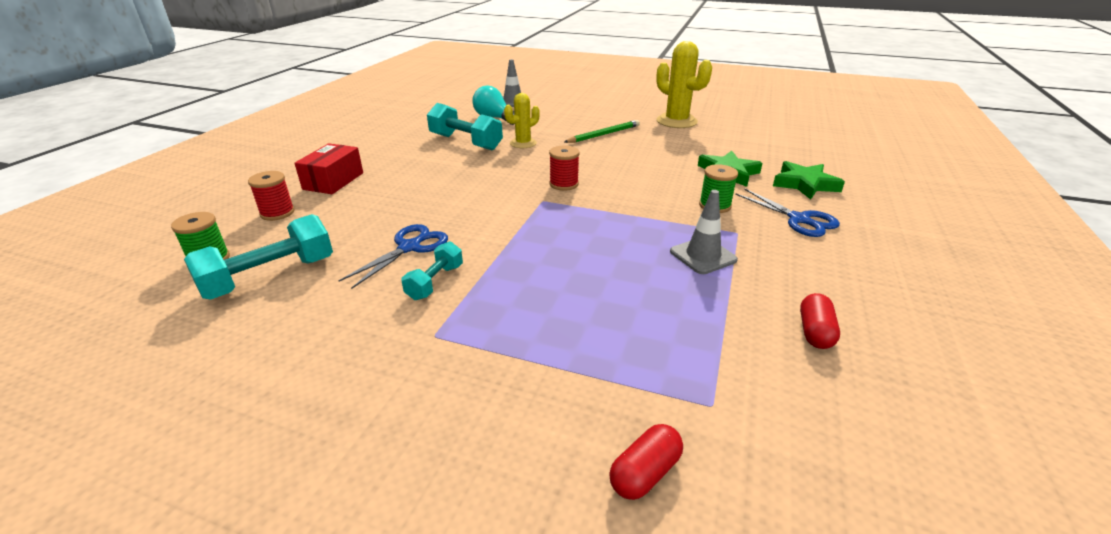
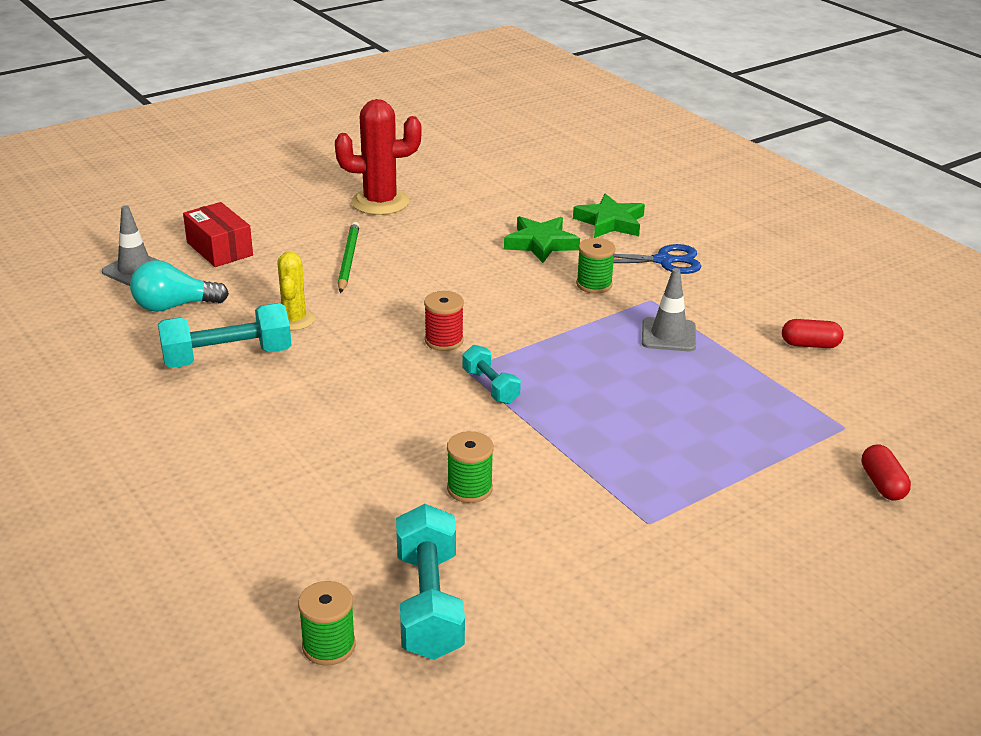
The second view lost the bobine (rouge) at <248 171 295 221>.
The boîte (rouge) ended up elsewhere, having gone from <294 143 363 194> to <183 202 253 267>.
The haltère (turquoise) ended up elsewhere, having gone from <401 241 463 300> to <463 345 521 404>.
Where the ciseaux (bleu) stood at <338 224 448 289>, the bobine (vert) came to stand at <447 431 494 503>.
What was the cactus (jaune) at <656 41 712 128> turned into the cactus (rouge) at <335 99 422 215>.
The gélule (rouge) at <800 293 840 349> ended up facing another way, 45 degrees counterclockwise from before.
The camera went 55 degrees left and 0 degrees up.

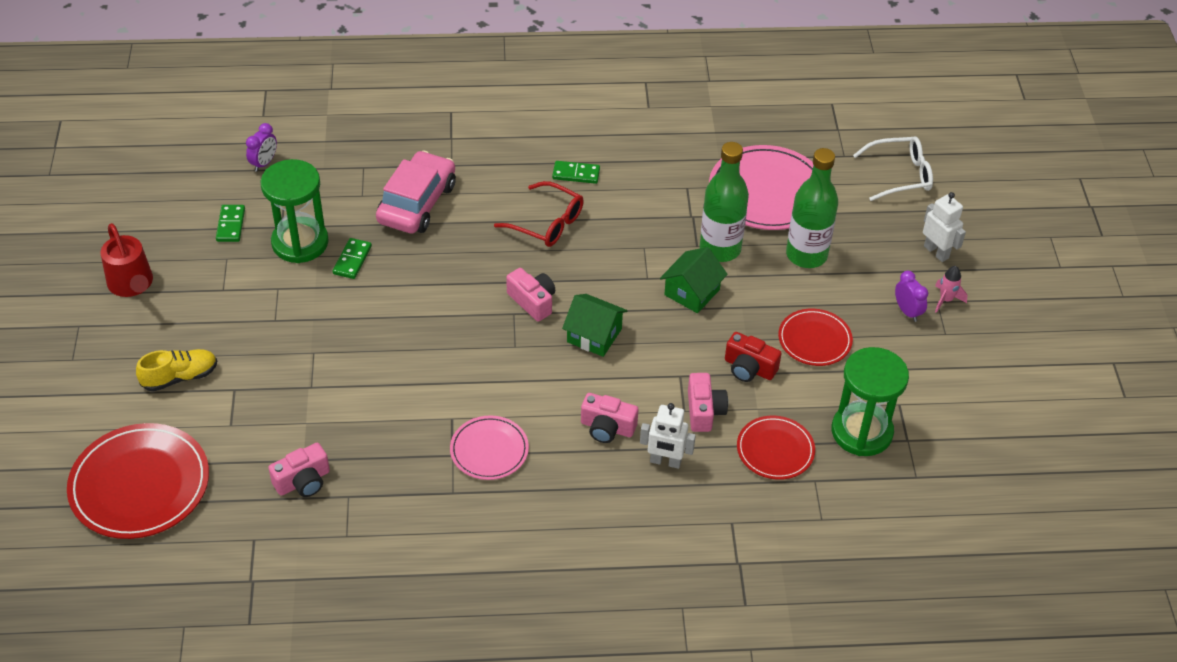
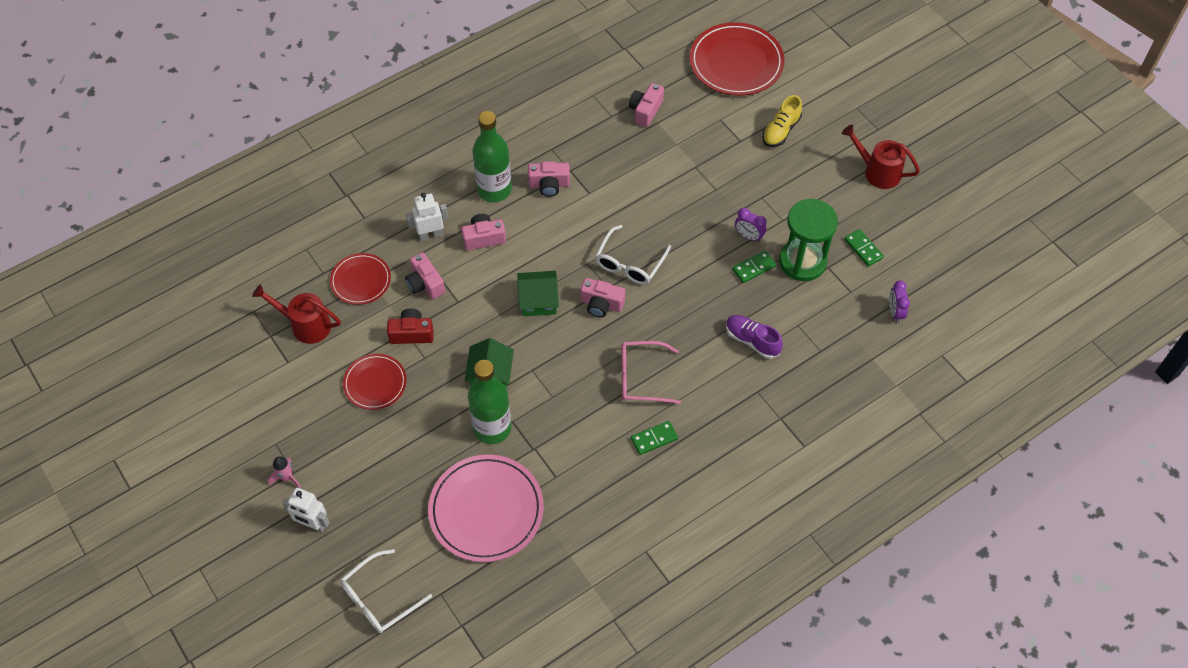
The second view gained the lunettes (blanc) at <595 225 671 285>.
The bouteille (vert) ended up elsewhere, having gone from <786 148 838 268> to <473 111 512 202>.
The réveil (violet) ended up elsewhere, having gone from <895 271 928 322> to <735 208 767 242>.
Where the voiture (rose) stood at <376 150 456 233>, the chaussure (violet) came to stand at <726 315 783 359>.
Where the assiette (rose) stood at <450 416 529 480>, the appareil photo (rose) came to stand at <528 161 570 197>.
Where the sablier (vert) stood at <832 347 909 456>, the arrosoir (rouge) came to stand at <252 284 341 344>.
What was the lunettes (rouge) at <494 181 584 247> turned into the lunettes (rose) at <621 341 681 404>.
The domino (vert) at <333 238 372 279> ended up facing another way, 75 degrees clockwise from before.
The camera went 150 degrees right and 10 degrees up.

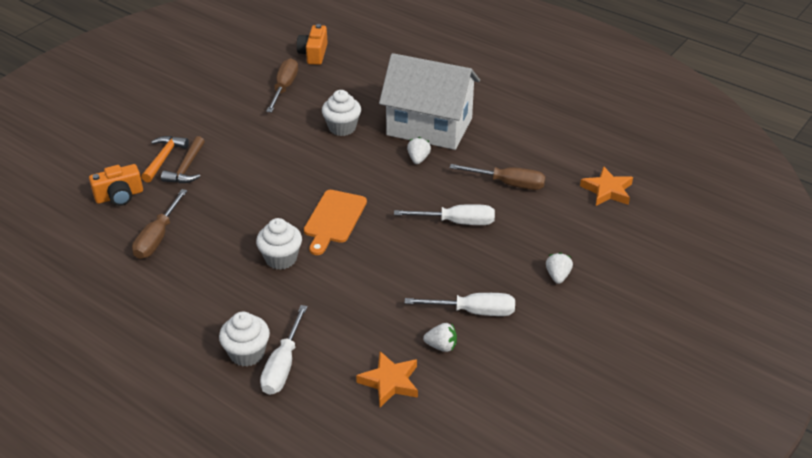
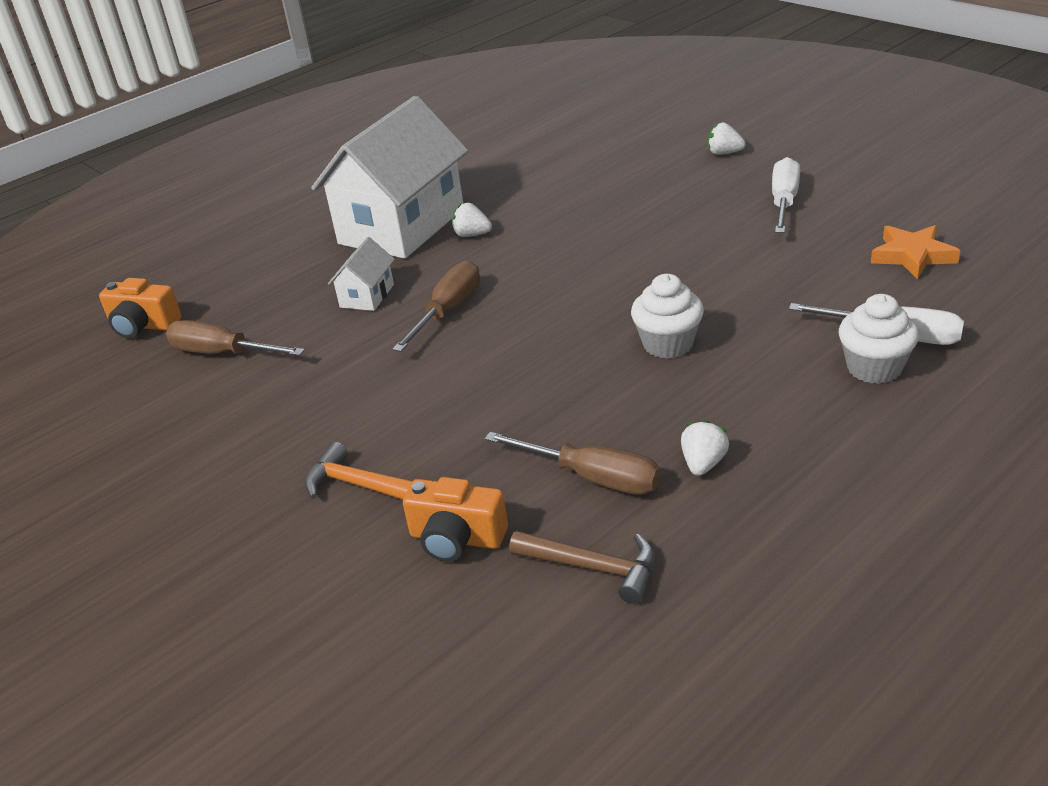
The second view lost the planche à découper (orange) at <304 190 367 255>.
The second view lost the tournevis (blanc) at <394 204 495 225>.
The second view lost the étoile (orange) at <580 166 633 206>.
The marteau (marron) ended up elsewhere, having gone from <161 136 205 183> to <509 531 655 604>.
The fraise (blanc) ended up elsewhere, having gone from <423 323 457 352> to <681 420 729 476>.
The tournevis (marron) ended up elsewhere, having gone from <449 164 546 190> to <393 261 480 352>.
Where the muffin (blanc) stood at <322 90 361 136>, the maison (blanc) came to stand at <328 237 395 311>.
The appareil photo (orange) at <89 164 143 206> ended up facing another way, 120 degrees clockwise from before.
The camera went 75 degrees left and 5 degrees down.

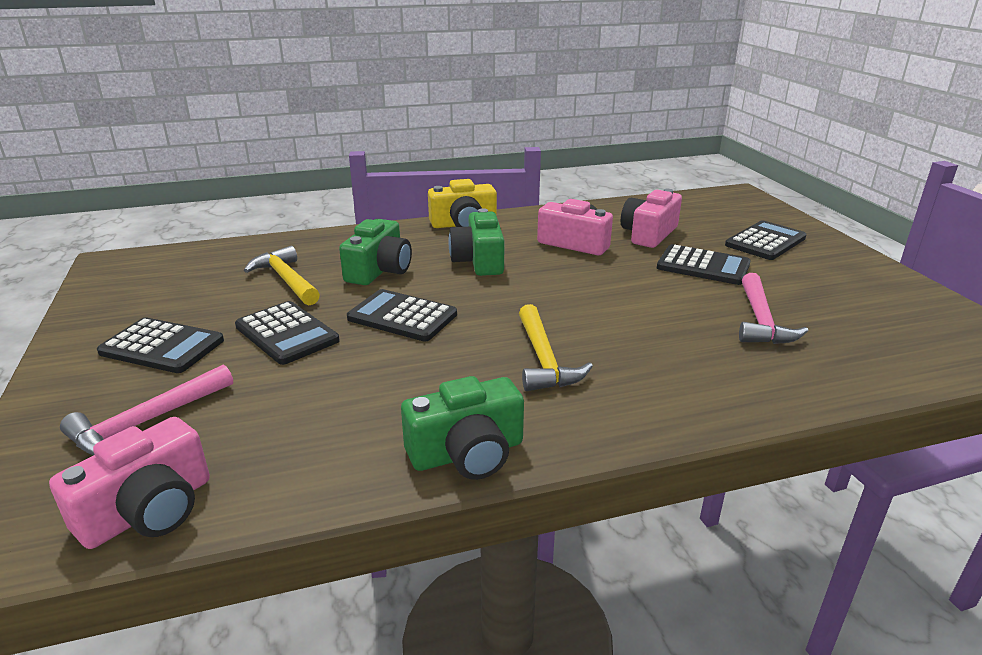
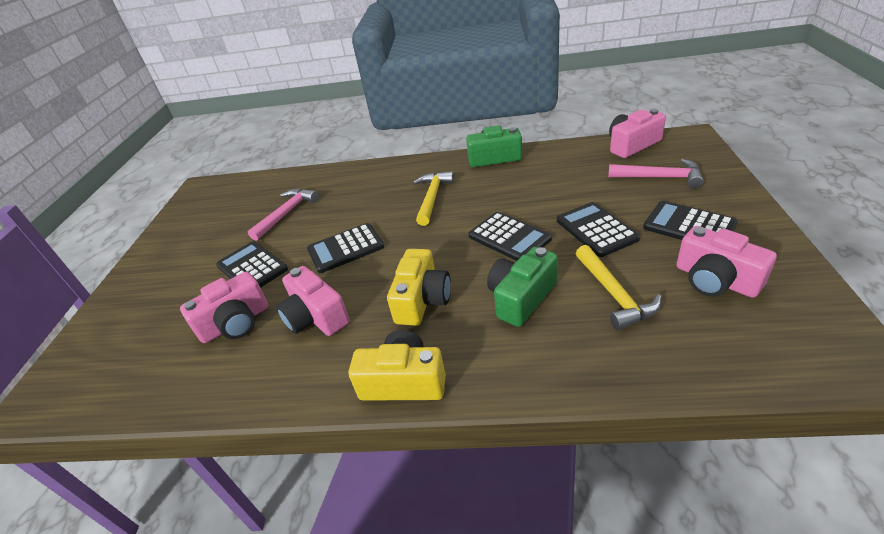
The second view gained the appareil photo (rose) at <676 226 777 298>.
The calculatrice (noir) ended up elsewhere, having gone from <725 220 807 260> to <307 223 384 273>.
What was the appareil photo (vert) at <448 208 505 276> turned into the appareil photo (jaune) at <387 249 451 326>.
The marteau (rose) at <60 364 233 455> ended up facing another way, 45 degrees clockwise from before.
The camera went 155 degrees left and 10 degrees up.

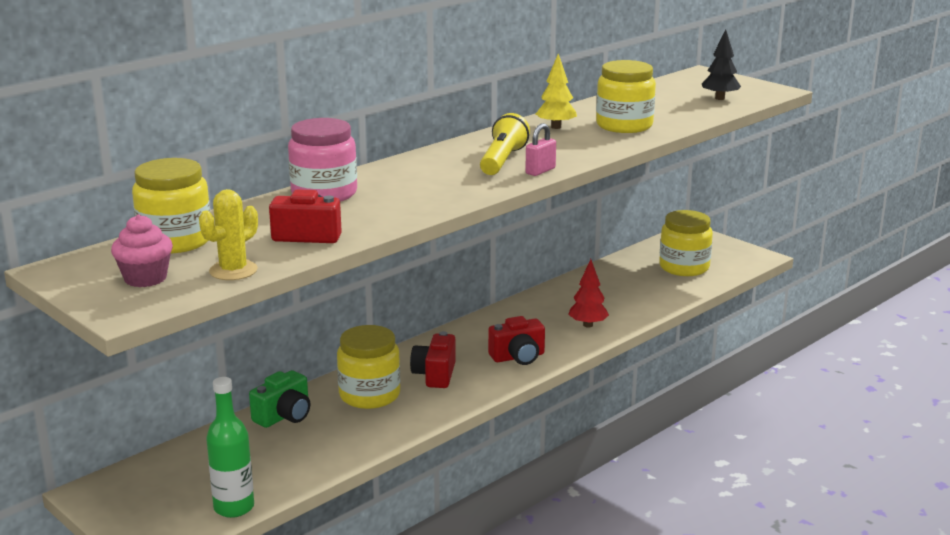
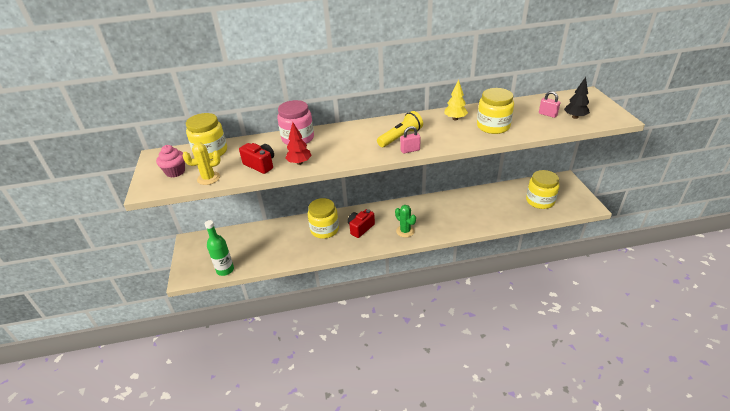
The second view lost the appareil photo (vert) at <249 370 310 428>.
The second view gained the cadenas (rose) at <539 91 560 118>.
The arbre (rouge) ended up elsewhere, having gone from <568 259 609 328> to <285 122 312 165>.
Where the appareil photo (rouge) stood at <488 316 545 365>, the cactus (vert) came to stand at <395 205 416 237>.
The camera went 35 degrees right and 15 degrees up.

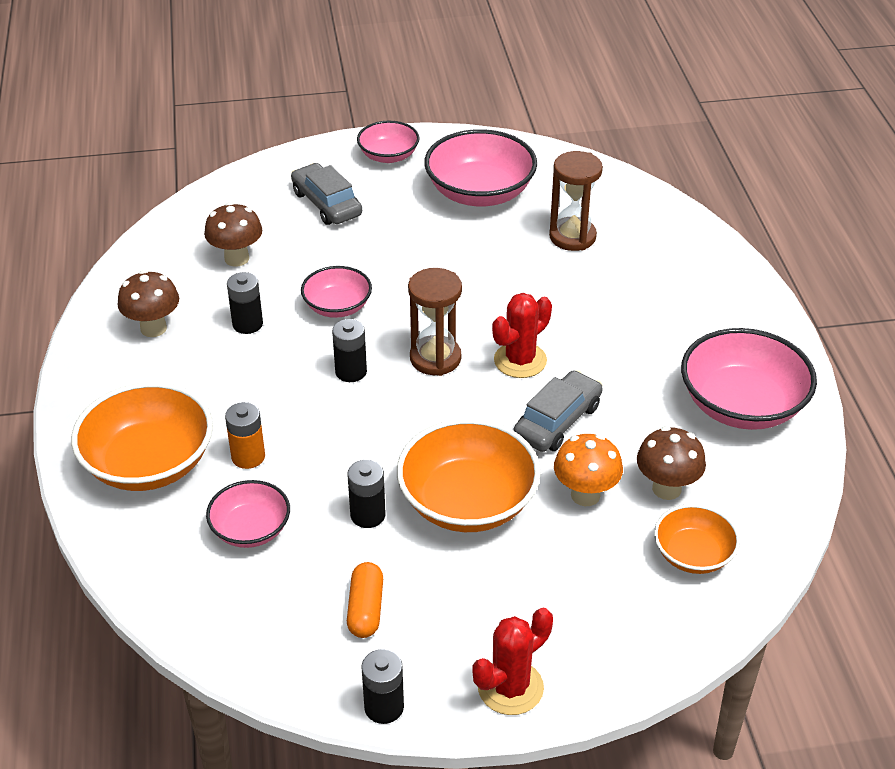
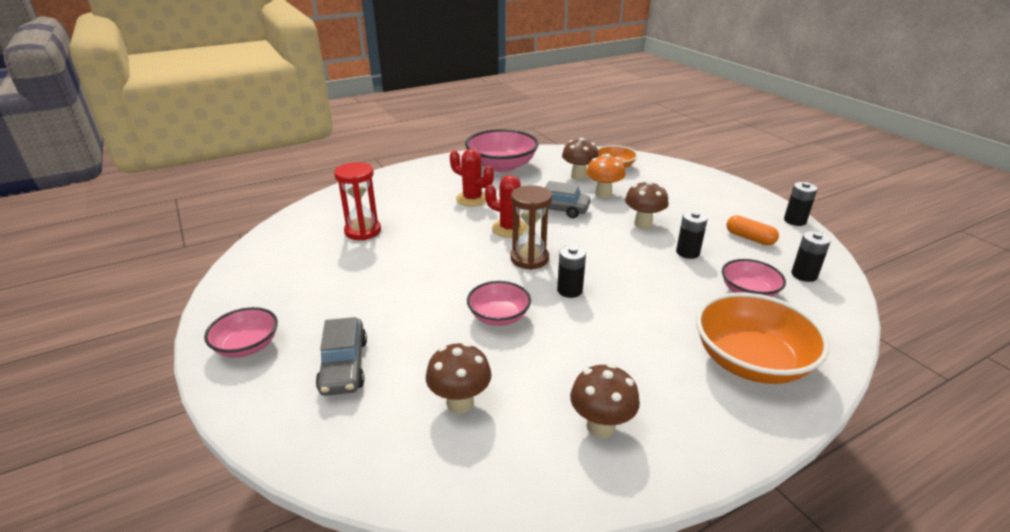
The second view lost the pile (orange) at <225 402 265 469>.
The second view lost the bol (rose) at <424 129 537 206>.
The pile (noir) ended up elsewhere, having gone from <227 272 263 334> to <791 231 831 282>.
The cactus (rouge) ended up elsewhere, having gone from <472 608 553 715> to <450 149 494 207>.
Where the bol (orange) stood at <397 419 541 532>, the champignon (marron) came to stand at <625 181 669 229>.
What was the sablier (marron) at <549 151 603 251> turned into the sablier (rouge) at <334 162 381 241>.
The voiture (gris) at <291 163 362 225> ended up facing another way, 45 degrees counterclockwise from before.
The gélule (orange) at <347 562 383 638> ended up facing another way, 60 degrees clockwise from before.
The camera went 110 degrees left and 10 degrees down.

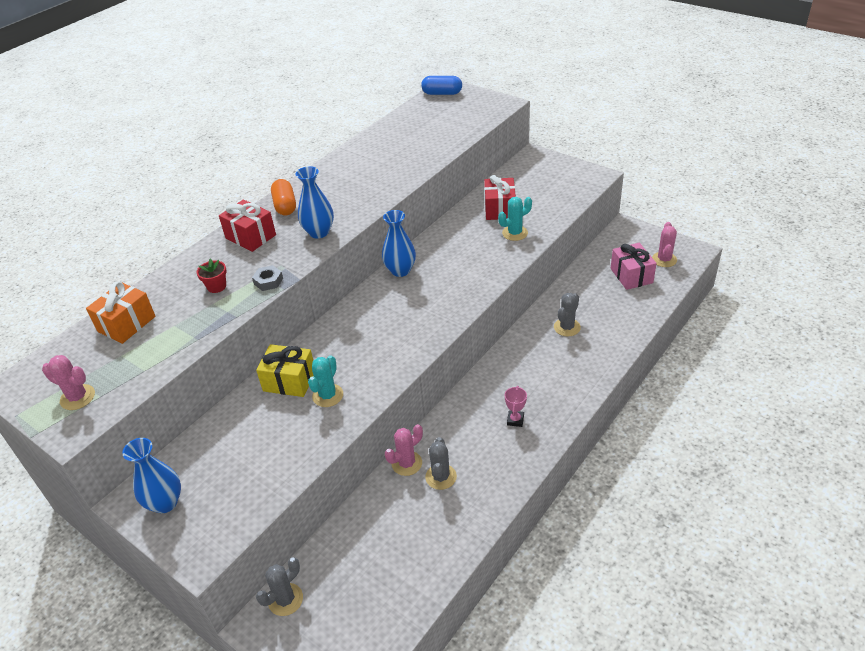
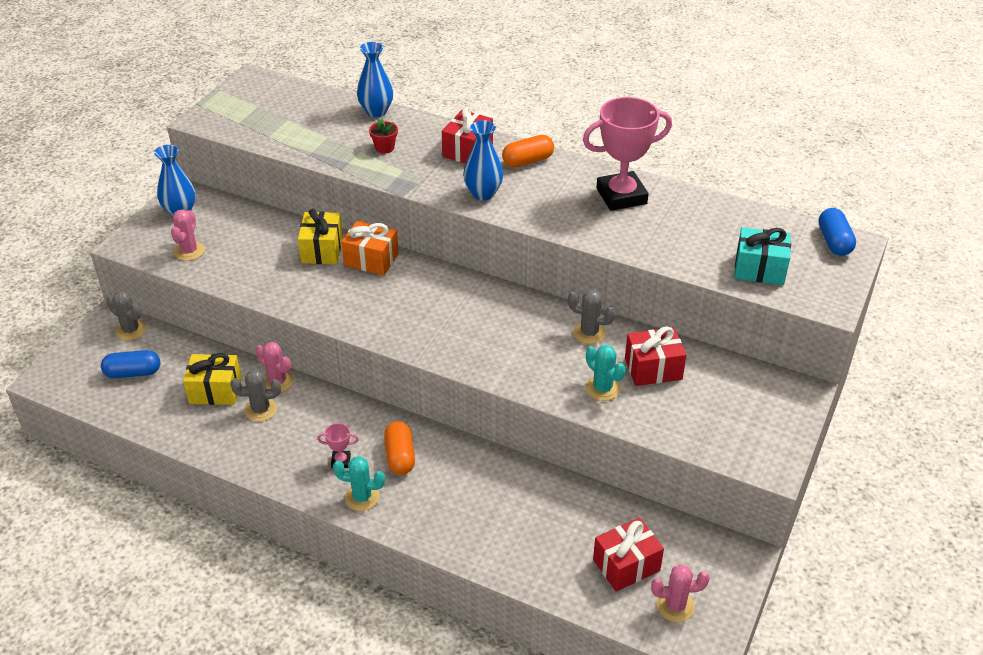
The second view lost the écrou (gris) at <252 265 283 291>.
The second view gained the gélule (bleu) at <101 350 160 378>.
The second view gained the cadeau (jaune) at <183 353 242 405>.
The second view gained the gélule (orange) at <384 421 415 475>.
The second view gained the trophée (rose) at <583 97 672 211>.
The second view gained the cadeau (turquoise) at <734 227 791 285>.
The cactus (rose) ended up elsewhere, having gone from <42 355 95 410> to <171 209 205 261>.
The cadeau (orange) ended up elsewhere, having gone from <86 281 156 344> to <341 220 399 276>.
The cactus (turquoise) ended up elsewhere, having gone from <308 355 343 407> to <333 456 385 511>.
The vase (bleu) ended up elsewhere, having gone from <382 210 416 277> to <357 42 393 117>.
The cactus (gris) ended up elsewhere, having gone from <554 293 581 336> to <568 290 616 344>.
What was the cadeau (rose) at <611 243 657 290> turned into the cadeau (rouge) at <593 517 664 592>.
The camera went 75 degrees right and 0 degrees up.

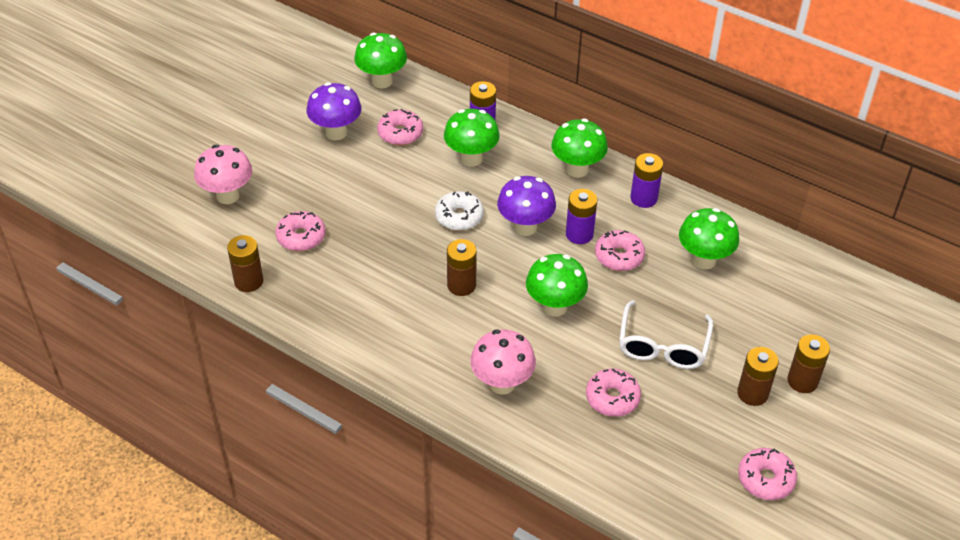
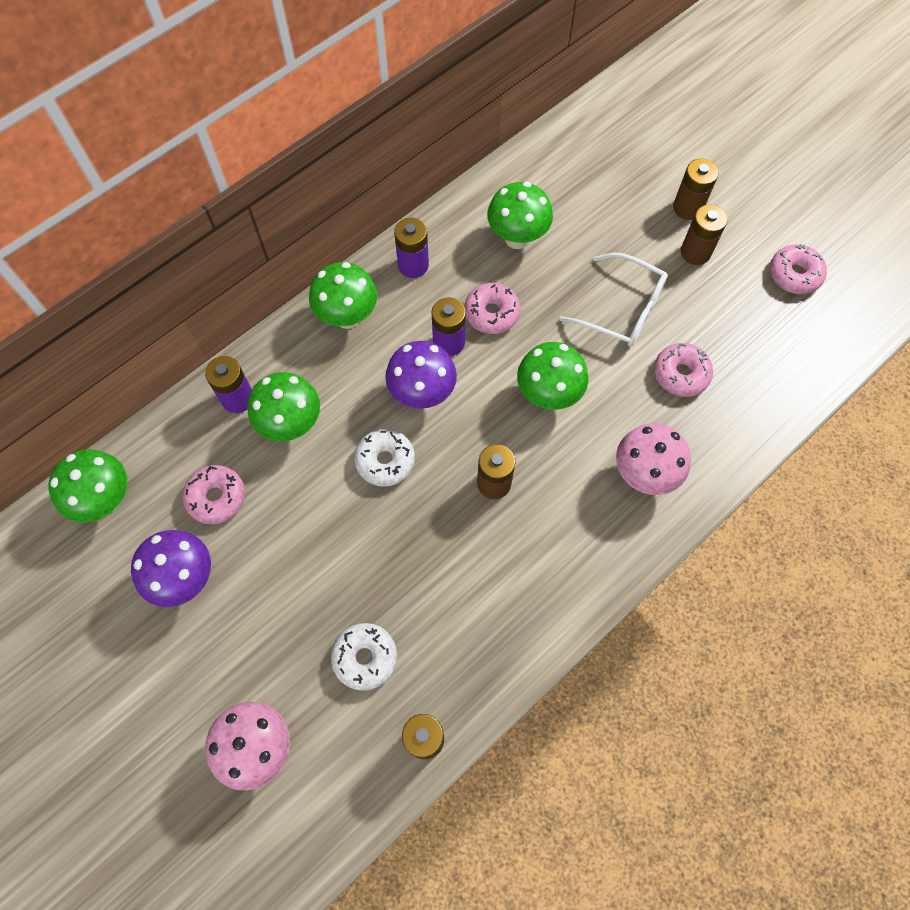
What was the beignet (rose) at <276 211 326 251> turned into the beignet (blanc) at <331 623 397 691>.
The camera went 75 degrees left and 20 degrees up.

